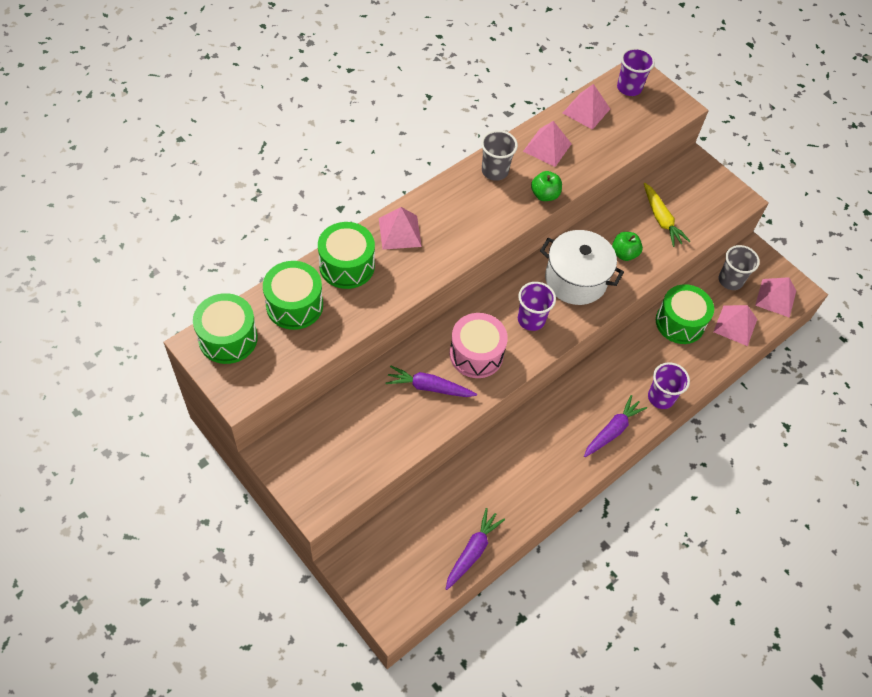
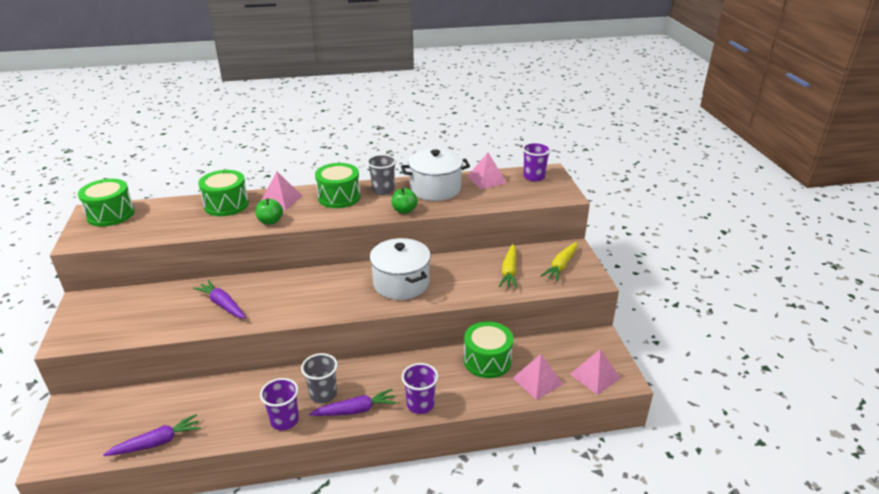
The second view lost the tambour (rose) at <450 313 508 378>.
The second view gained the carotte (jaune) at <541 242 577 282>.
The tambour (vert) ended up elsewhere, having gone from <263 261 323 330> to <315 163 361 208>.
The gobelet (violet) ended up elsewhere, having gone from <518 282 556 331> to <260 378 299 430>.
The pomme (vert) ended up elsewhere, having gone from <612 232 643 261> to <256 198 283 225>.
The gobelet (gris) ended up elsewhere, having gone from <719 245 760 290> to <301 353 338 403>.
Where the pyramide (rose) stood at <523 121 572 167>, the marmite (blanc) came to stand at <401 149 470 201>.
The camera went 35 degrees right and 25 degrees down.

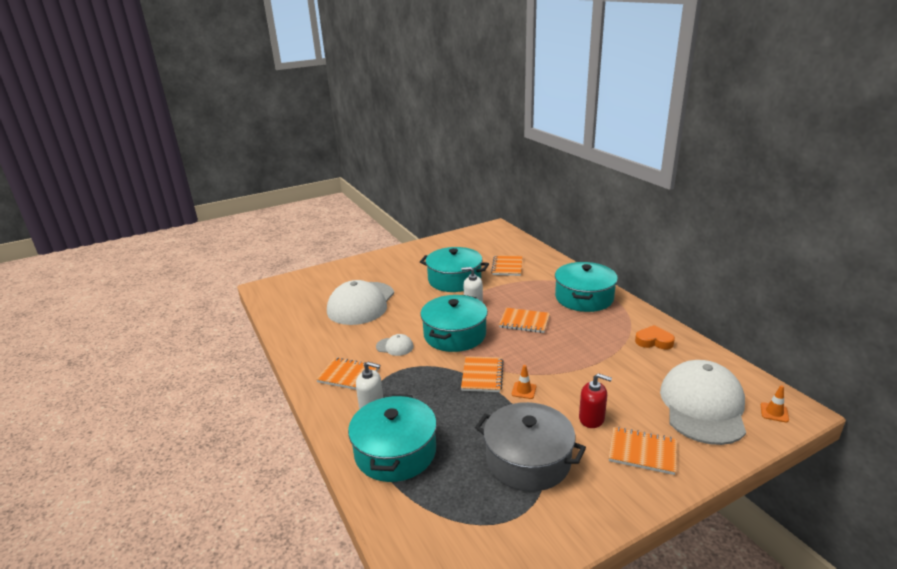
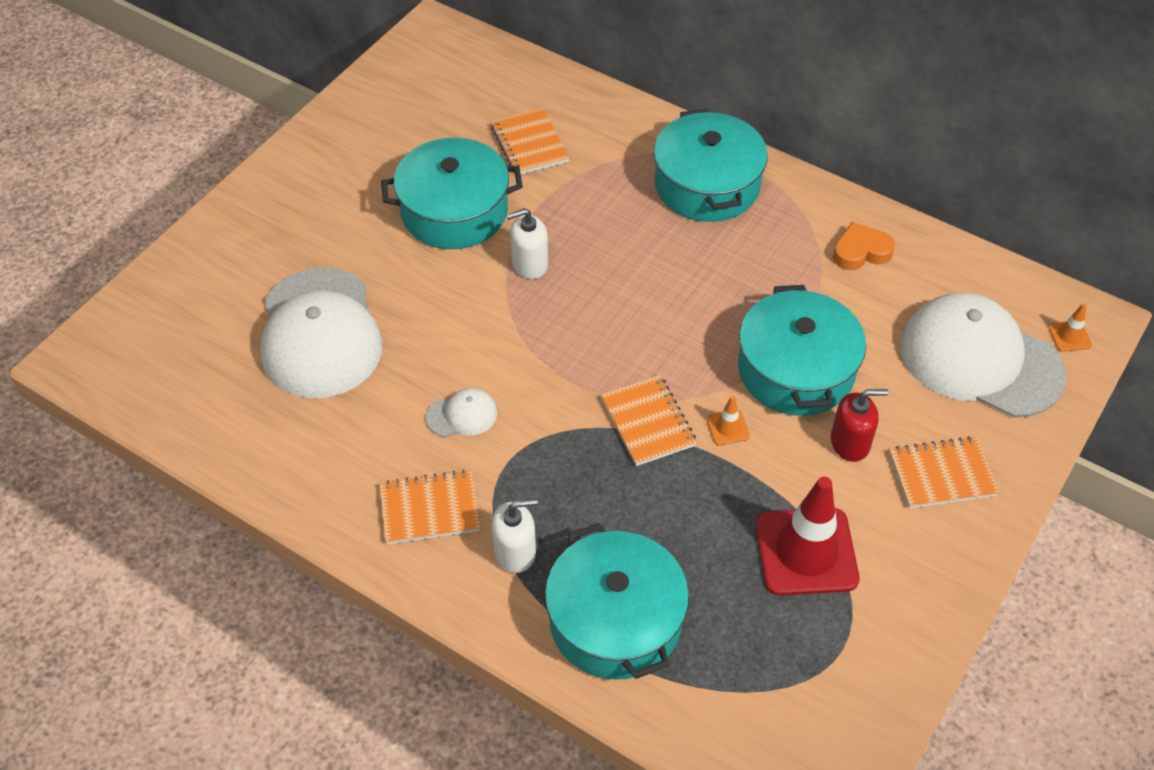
The second view lost the carnet (orange) at <499 308 550 333>.
The marmite (turquoise) ended up elsewhere, having gone from <420 295 488 352> to <738 285 866 416>.
Where the marmite (gris) stood at <475 402 586 492>, the cône de chantier (rouge) came to stand at <756 476 859 596>.
The casquette (blanc) at <660 360 746 445> ended up facing another way, 45 degrees counterclockwise from before.
The camera went 30 degrees left and 25 degrees up.

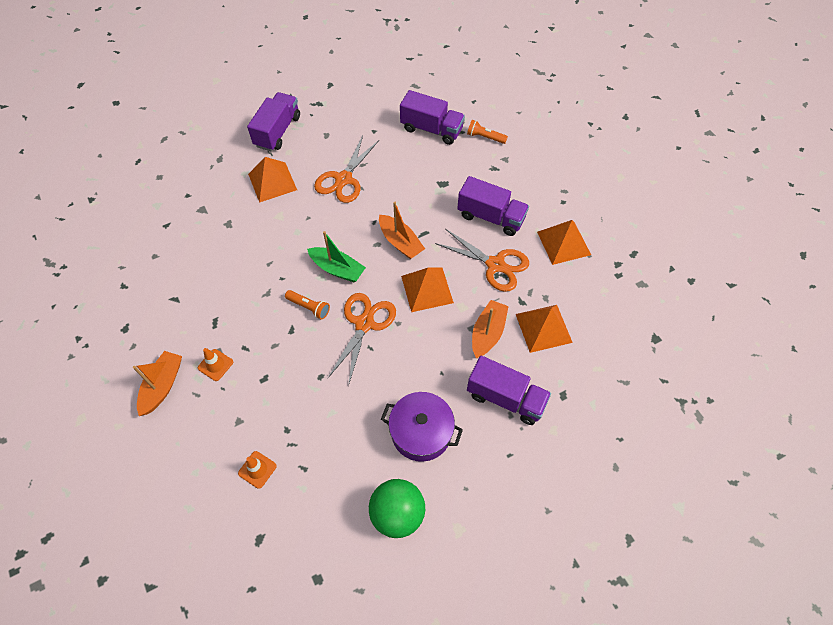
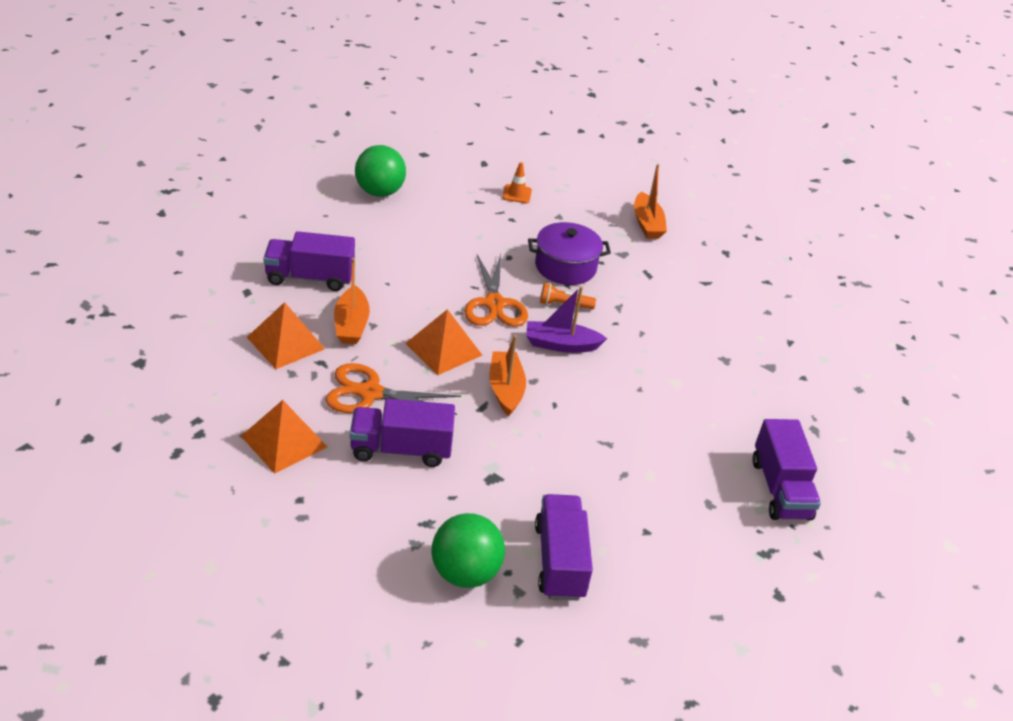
The second view lost the cône de chantier (orange) at <198 348 233 381>.
The second view lost the pyramide (orange) at <248 157 297 203>.
The second view lost the ciseaux (orange) at <314 136 379 203>.
The marmite (violet) ended up elsewhere, having gone from <381 392 463 462> to <528 222 611 285>.
Where the lampe de poche (orange) stood at <467 120 508 144>, the balle (vert) came to stand at <431 513 505 588>.
What was the bateau (vert) at <307 231 366 282> turned into the bateau (violet) at <526 286 607 353>.
The bateau (orange) at <379 202 425 259> ended up facing another way, 60 degrees clockwise from before.
The camion (violet) at <400 90 465 145> ended up facing another way, 90 degrees clockwise from before.
The camera went 150 degrees right and 20 degrees down.

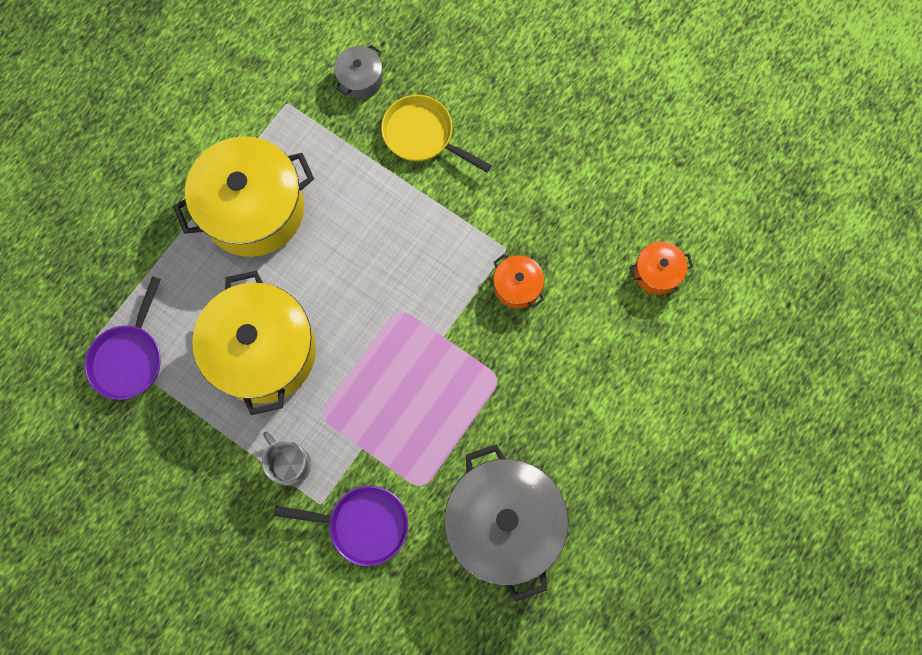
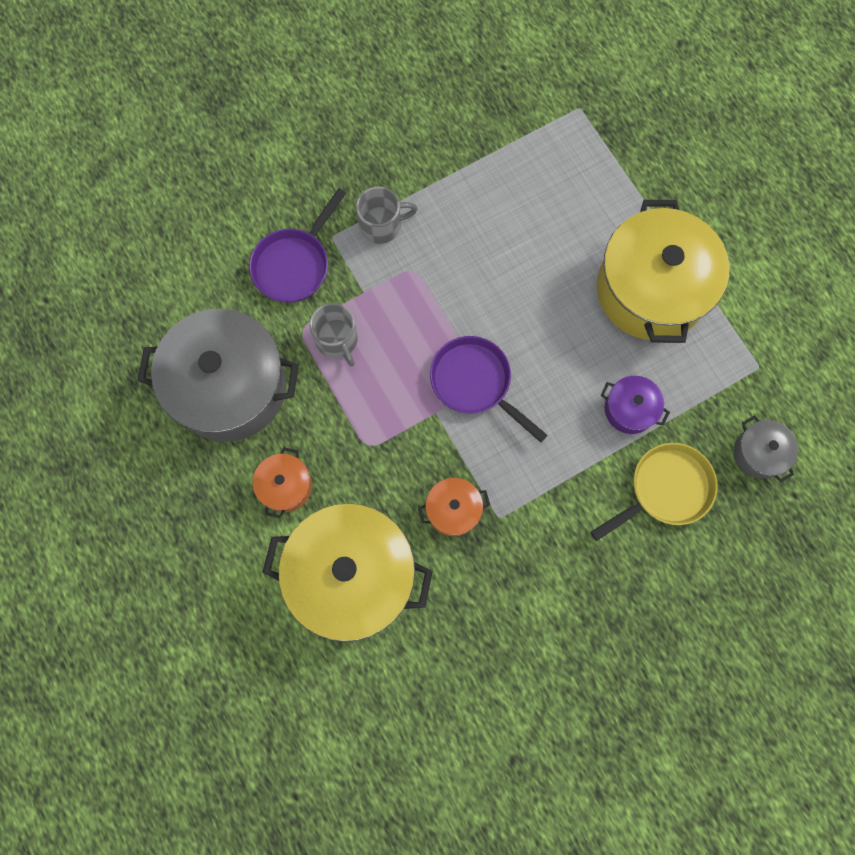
The second view gained the tasse (gris) at <310 303 358 367>.
The second view gained the marmite (violet) at <601 376 670 434>.
The poêle (violet) ended up elsewhere, having gone from <85 276 161 400> to <430 336 547 443>.
The marmite (jaune) ended up elsewhere, having gone from <192 270 316 415> to <263 503 433 642>.
The marmite (orange) ended up elsewhere, having gone from <630 241 693 295> to <253 447 312 518>.
The camera went 115 degrees right and 0 degrees up.

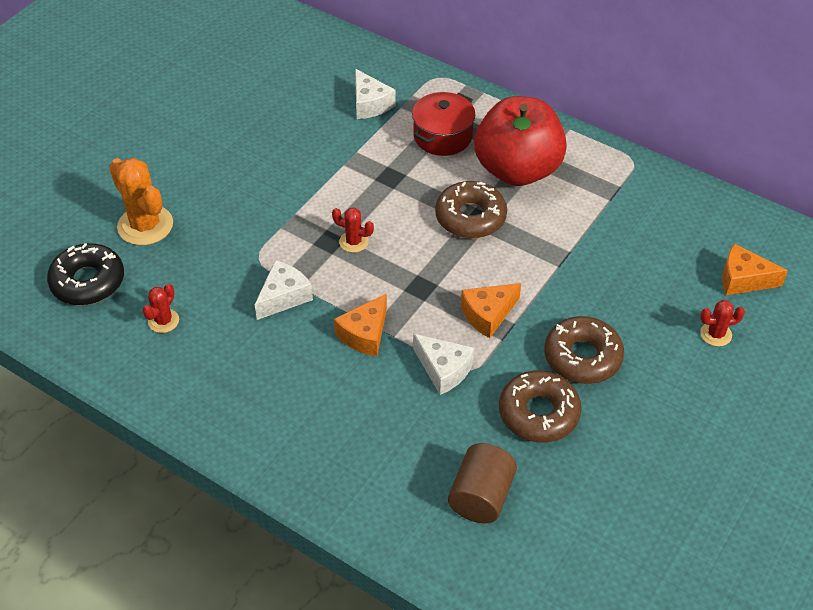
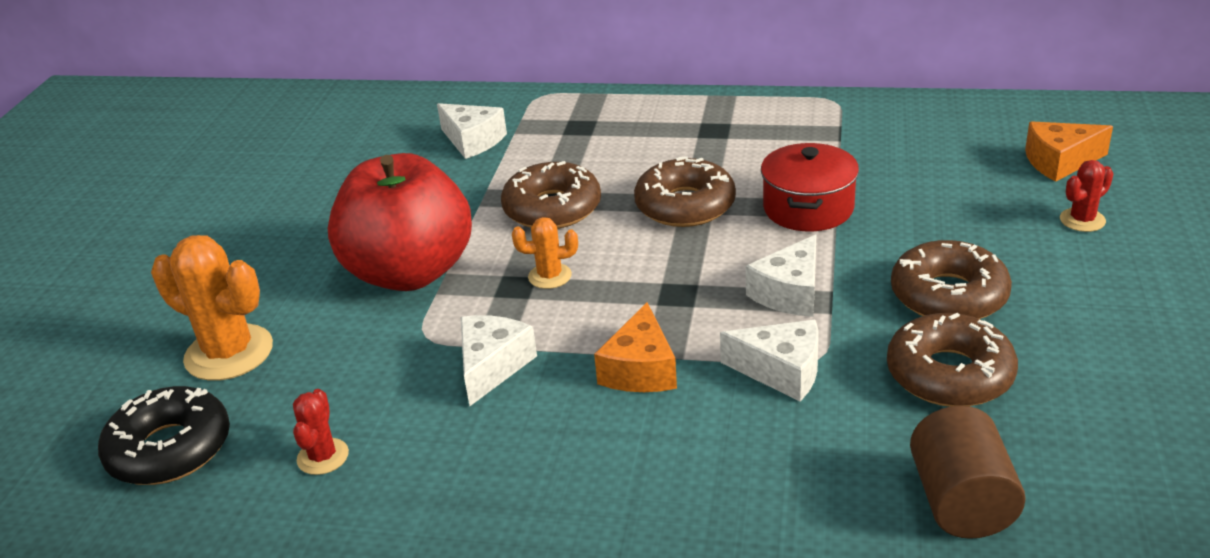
The second view gained the beignet (marron) at <501 161 601 229>.
The marmite (rouge) ended up elsewhere, having gone from <412 92 475 156> to <761 143 859 231>.
The pomme (rouge) ended up elsewhere, having gone from <474 96 567 186> to <328 153 472 291>.
What was the cactus (rouge) at <332 208 374 253> turned into the cactus (orange) at <512 217 578 289>.
What was the fromage (orange) at <461 283 521 338> turned into the fromage (blanc) at <746 235 816 317>.
The camera went 20 degrees left and 15 degrees down.

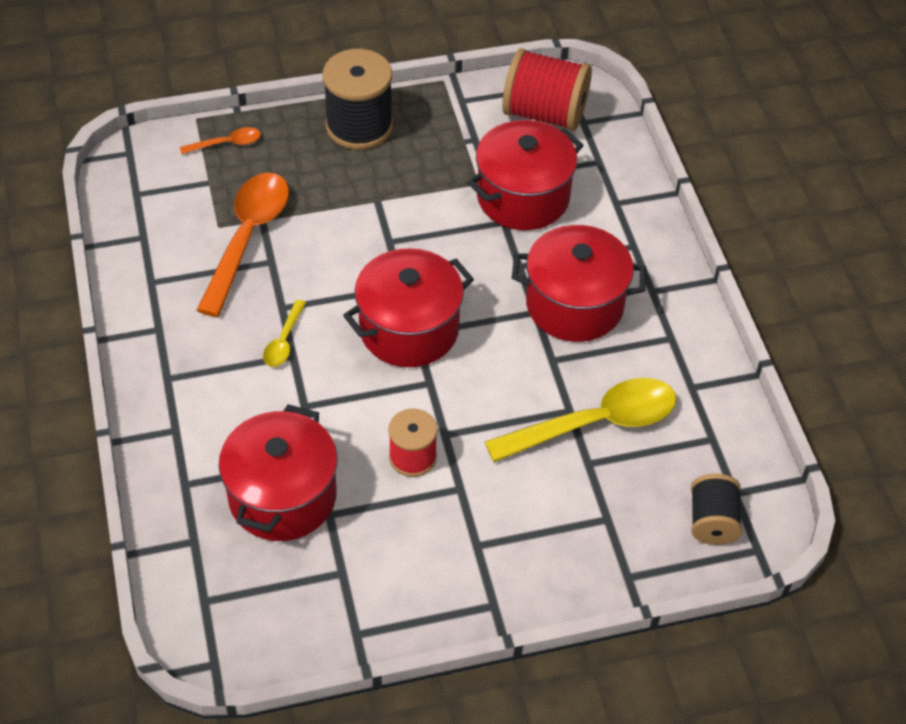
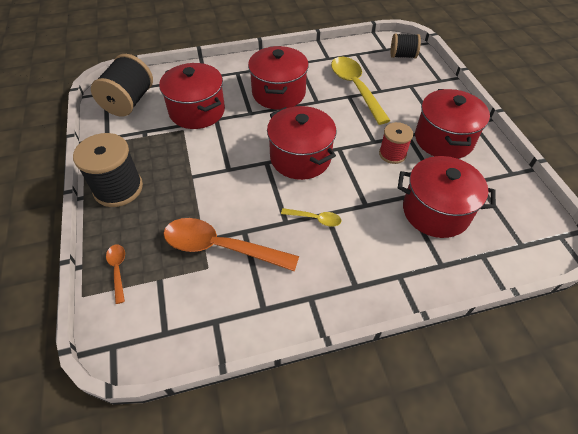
The second view gained the marmite (rouge) at <415 89 490 159>.
What was the bobine (rouge) at <502 48 592 131> turned into the bobine (noir) at <91 54 153 117>.
The camera went 90 degrees left and 0 degrees up.

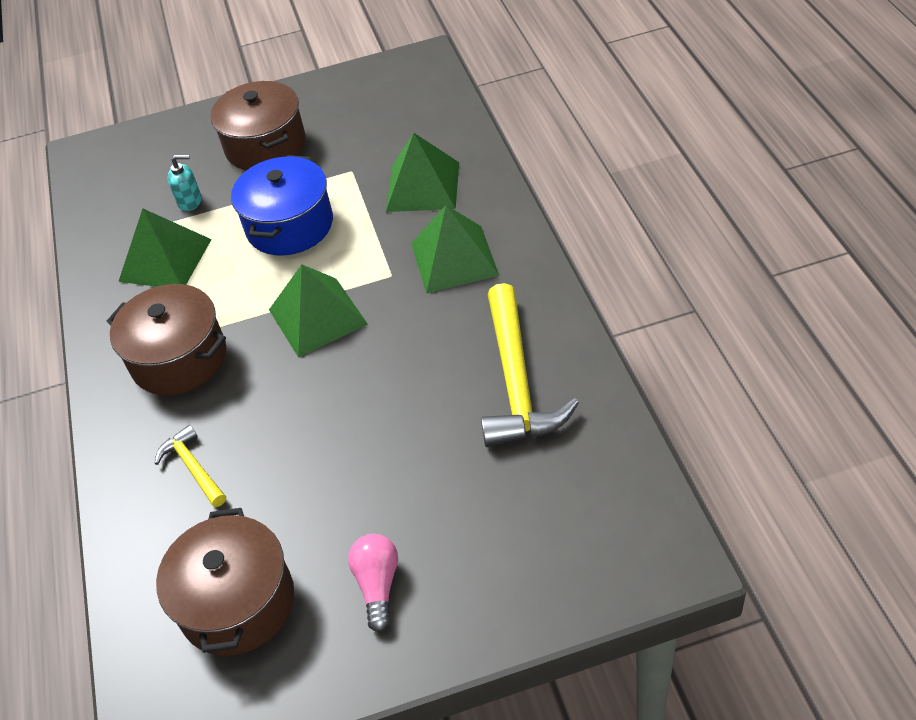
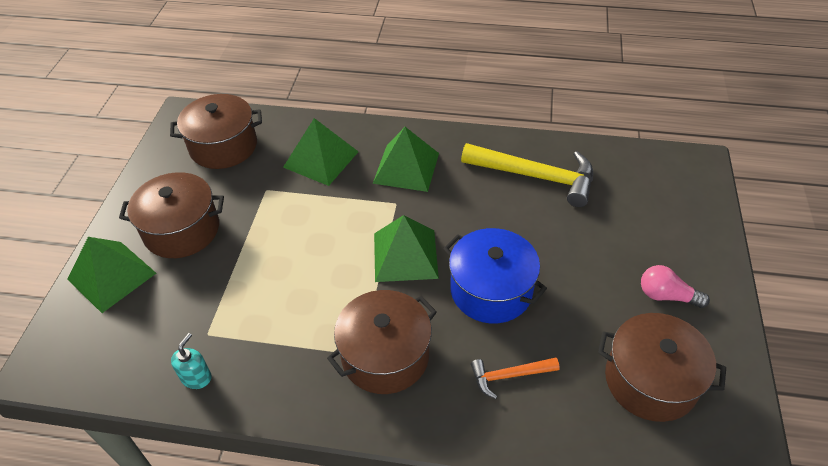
The second view gained the marmite (marron) at <170 94 262 169>.
The pyramide (vert) ended up elsewhere, having gone from <118 208 212 287> to <67 237 156 313>.
The distributeur de savon (turquoise) ended up elsewhere, having gone from <167 155 202 211> to <171 333 211 389>.
The marmite (bleu) ended up elsewhere, having gone from <231 155 333 255> to <443 228 547 324>.
What was the marteau (jaune) at <154 425 226 507> turned into the marteau (orange) at <471 357 560 399>.
The camera went 70 degrees left and 0 degrees up.

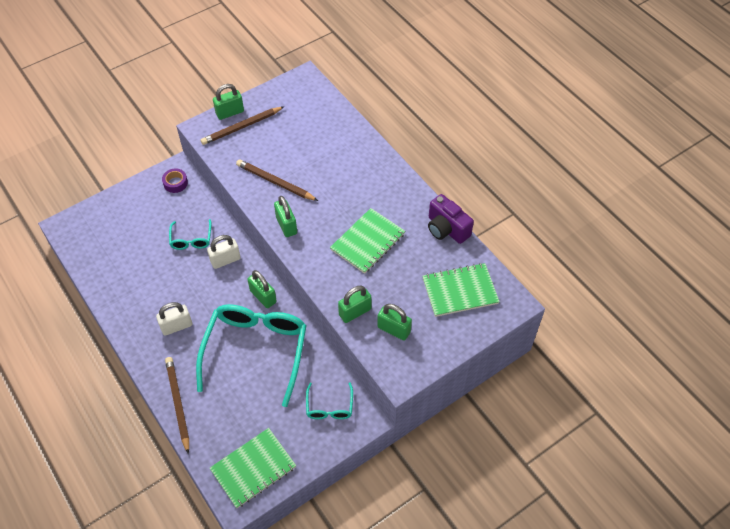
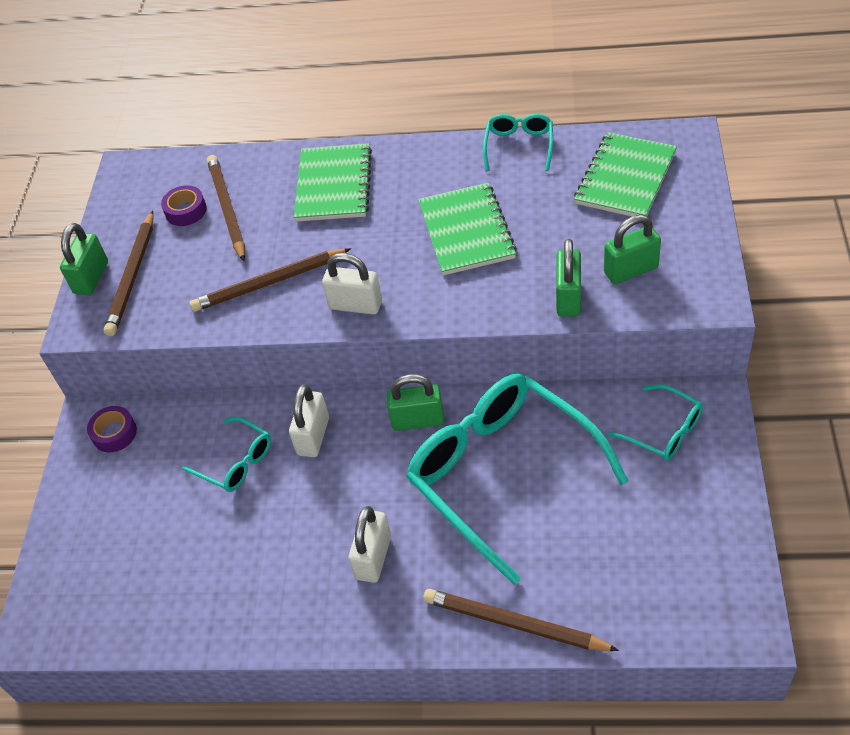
The second view gained the ruban adhésif (violet) at <161 185 207 226>.
The second view gained the crayon (marron) at <207 155 245 261>.
The carnet (vert) ended up elsewhere, having gone from <210 428 296 508> to <294 143 372 222>.
Where the appareil photo (violet) stood at <428 194 474 244>, the lunettes (turquoise) came to stand at <483 114 553 171>.
What was the cadenas (vert) at <274 196 297 237> turned into the cadenas (blanc) at <322 253 382 315>.
The camera went 45 degrees left and 5 degrees down.

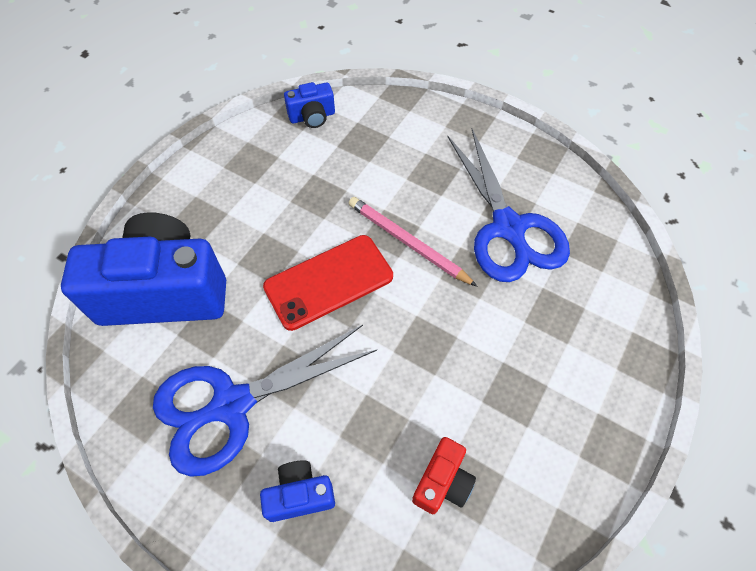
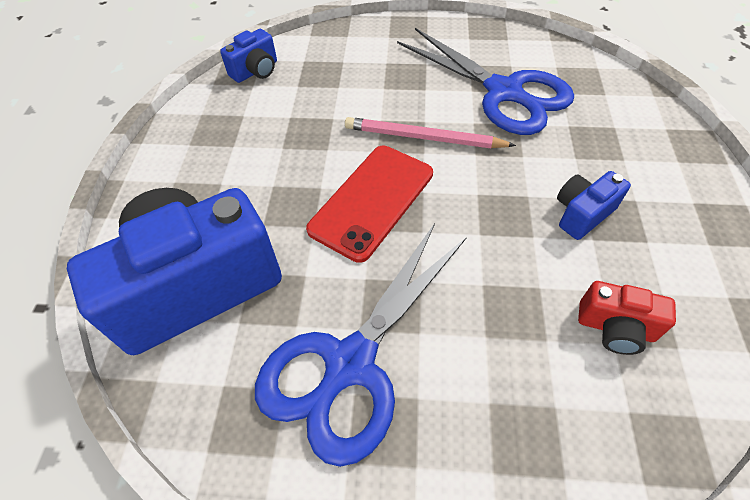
The appareil photo (bleu) ended up elsewhere, having gone from <260 460 335 522> to <557 171 631 240>.
The appareil photo (rouge) at <412 437 476 514> ended up facing another way, 105 degrees clockwise from before.
The camera went 25 degrees left and 5 degrees down.

